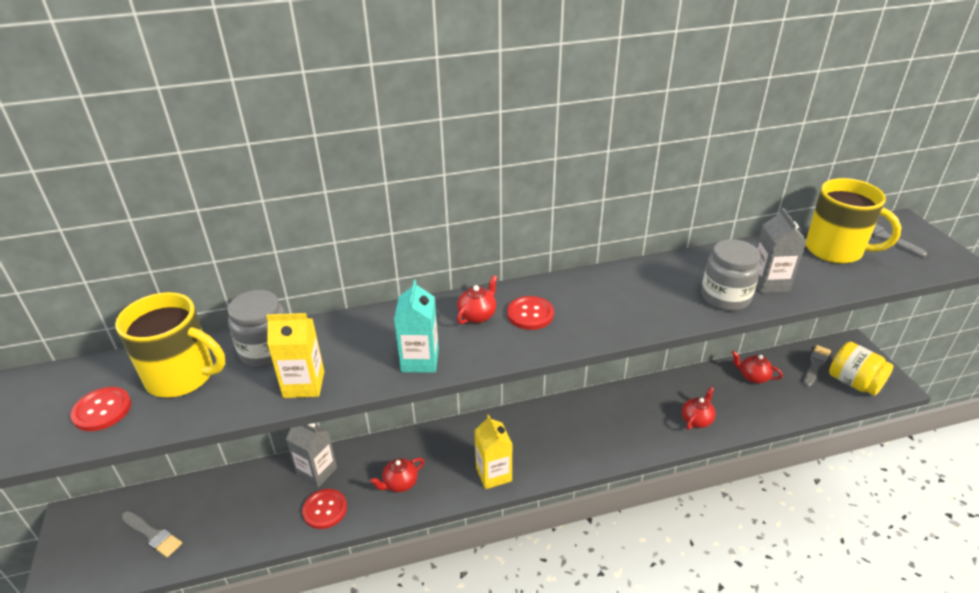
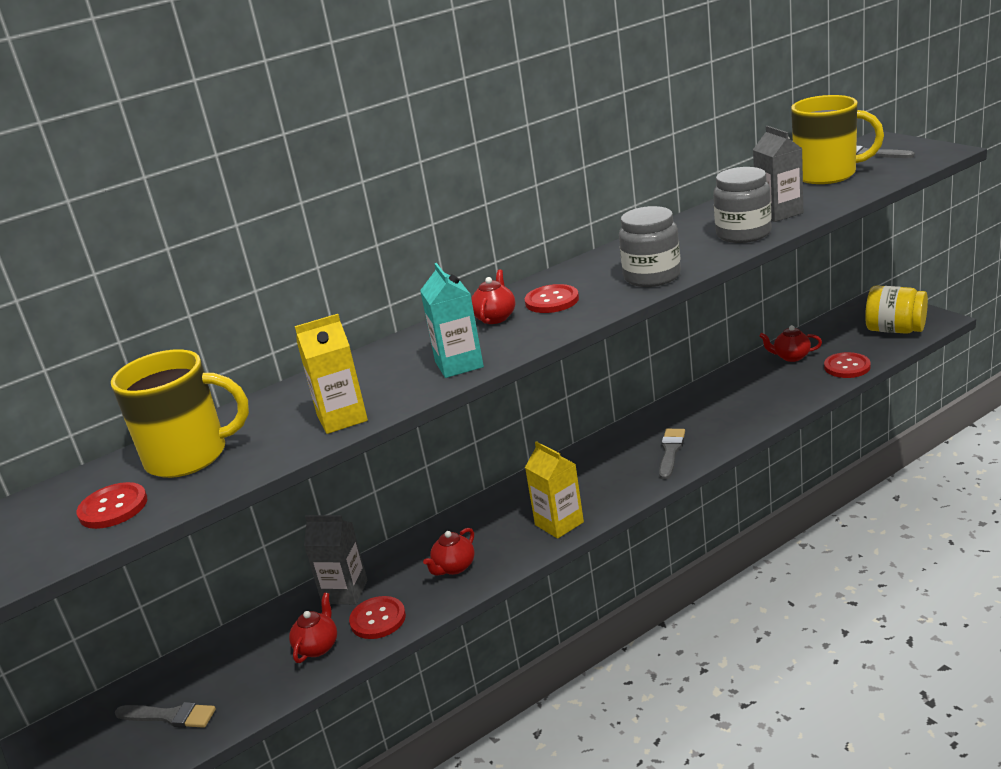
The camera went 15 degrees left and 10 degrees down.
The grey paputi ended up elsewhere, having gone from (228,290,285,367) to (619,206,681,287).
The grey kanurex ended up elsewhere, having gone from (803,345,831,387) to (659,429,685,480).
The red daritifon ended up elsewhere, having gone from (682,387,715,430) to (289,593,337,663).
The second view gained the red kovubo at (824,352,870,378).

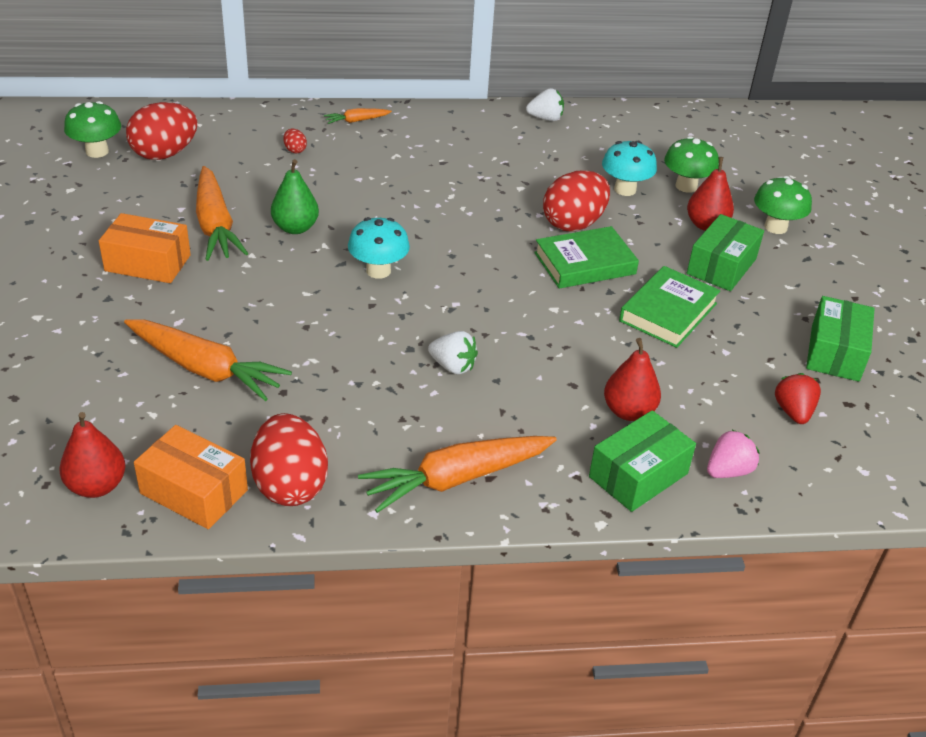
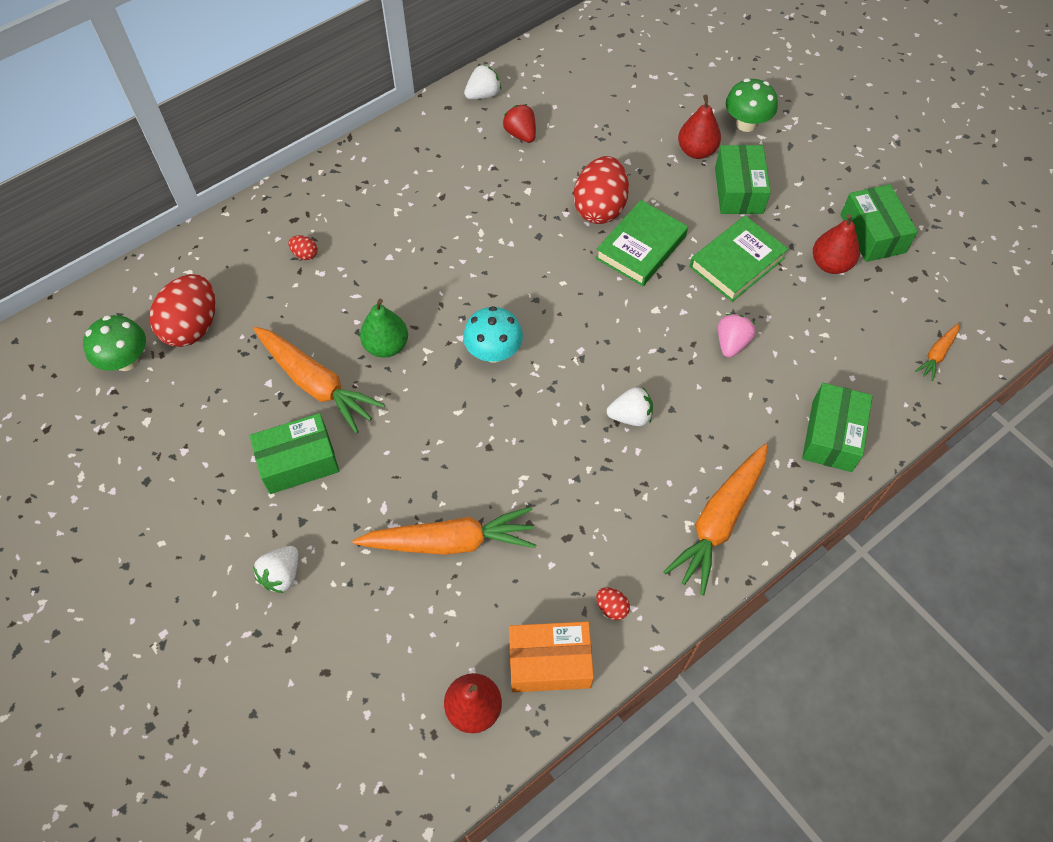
The camera went 30 degrees left and 20 degrees up.
The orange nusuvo ended up elsewhere, having gone from (324,108,392,124) to (915,323,959,381).
The second view lost the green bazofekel at (664,136,719,193).
The second view lost the turquoise bazofekel at (602,141,657,196).
What was the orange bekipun at (99,213,191,283) turned into the green bekipun at (250,413,339,494).
The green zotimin at (619,266,721,348) ended up facing another way, 45 degrees clockwise from before.
The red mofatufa ended up elsewhere, having gone from (604,338,661,421) to (813,214,860,274).
The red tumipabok ended up elsewhere, having gone from (775,373,821,424) to (503,104,536,143).
The size of the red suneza at (250,413,328,506) changed by a factor of 0.42.
The pink tumipabok ended up elsewhere, having gone from (707,430,760,478) to (718,314,756,358).
The second view gained the white tumipabok at (253,546,298,593).

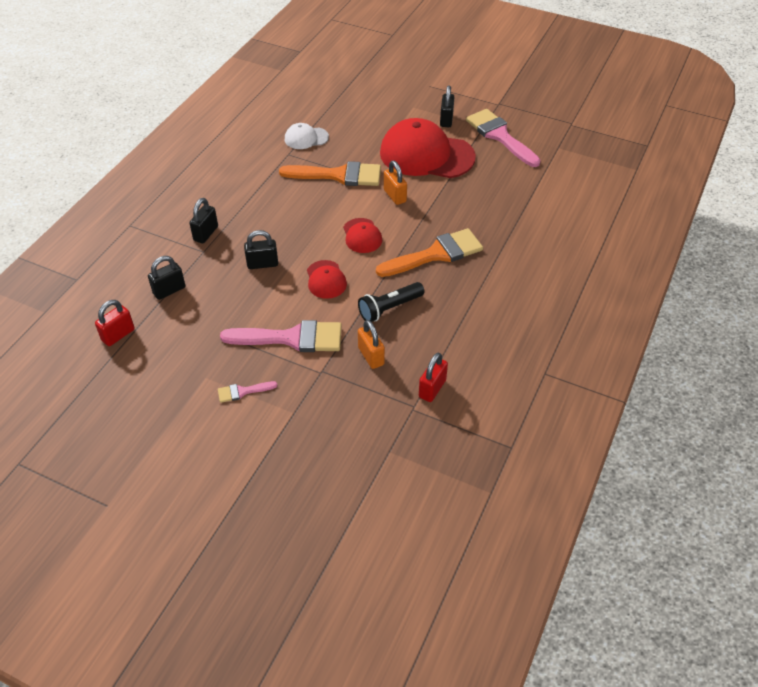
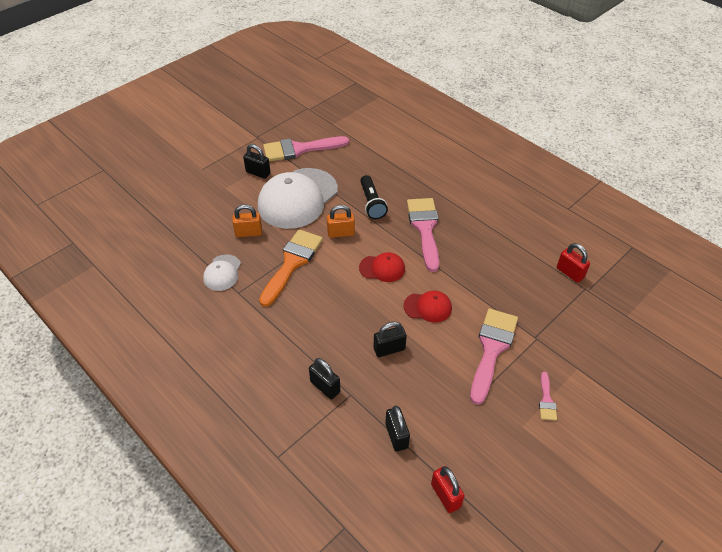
The camera went 70 degrees left and 0 degrees up.
What was the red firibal at (380,118,476,178) turned into the white firibal at (258,168,338,229).
What was the orange kanurex at (376,228,483,277) turned into the pink kanurex at (407,198,439,272).
The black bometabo at (244,230,278,269) ended up facing another way, 60 degrees clockwise from before.
The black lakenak ended up elsewhere, having gone from (358,282,425,322) to (360,175,388,219).
The orange bometabo ended up elsewhere, having gone from (358,320,385,369) to (232,204,262,237).

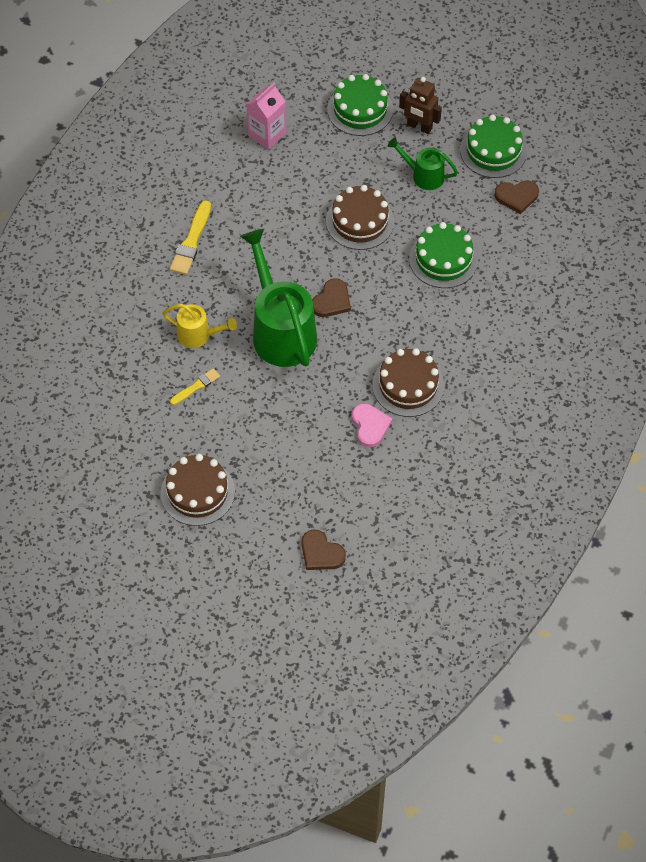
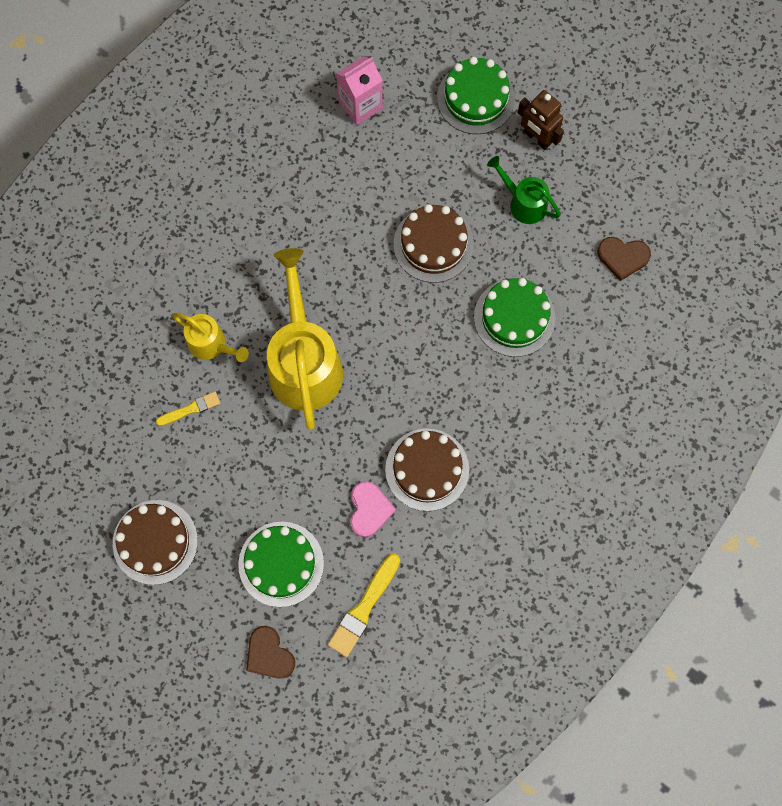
The camera went 15 degrees right and 15 degrees up.
The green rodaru ended up elsewhere, having gone from (460,115,527,178) to (238,522,324,607).
The yellow kanurex ended up elsewhere, having gone from (170,200,211,275) to (328,553,400,657).
What was the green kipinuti at (240,229,317,367) turned into the yellow kipinuti at (267,248,343,430).
The second view lost the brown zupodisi at (312,279,351,317).

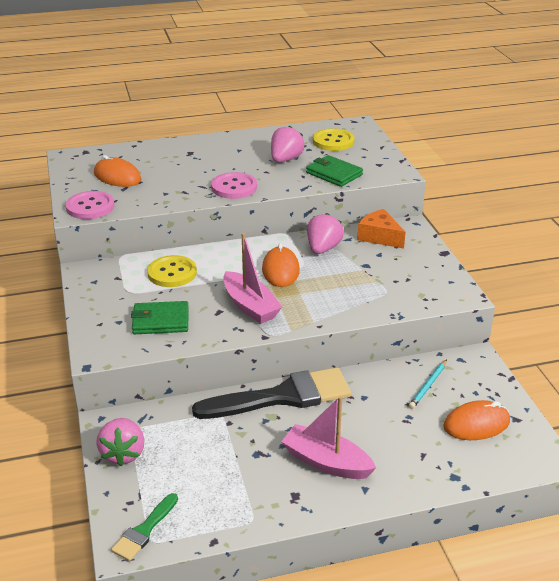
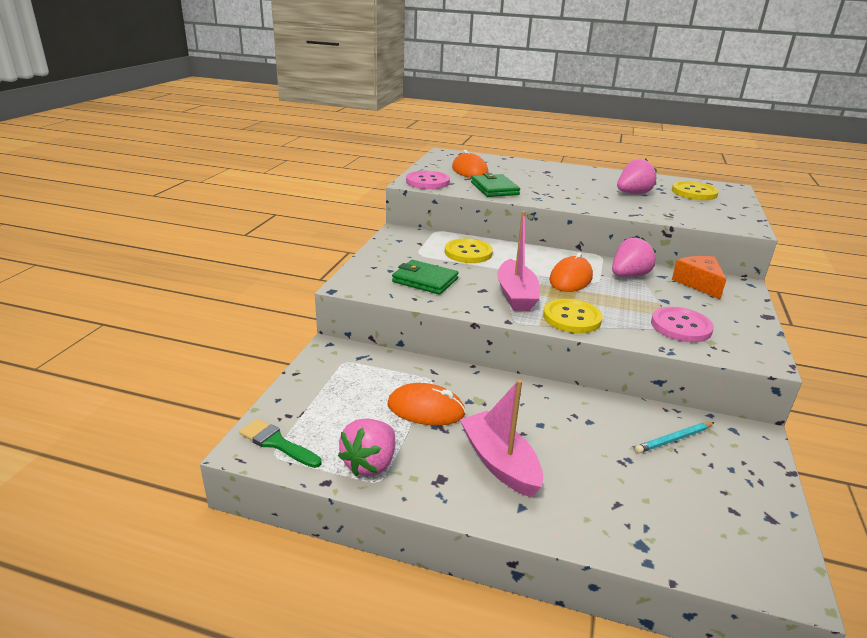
The camera went 30 degrees right and 5 degrees down.
The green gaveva ended up elsewhere, having gone from (306,155,363,187) to (471,173,520,197).
The pink kovubo ended up elsewhere, having gone from (211,172,257,199) to (651,307,714,342).
The second view lost the black kanurex at (192,367,351,419).
The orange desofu ended up elsewhere, having gone from (443,400,510,440) to (387,383,466,425).
The pink tumipabok ended up elsewhere, having gone from (96,418,145,466) to (338,418,395,476).
The green kanurex at (111,493,178,561) ended up facing another way, 60 degrees clockwise from before.
The second view gained the yellow kovubo at (543,299,603,333).

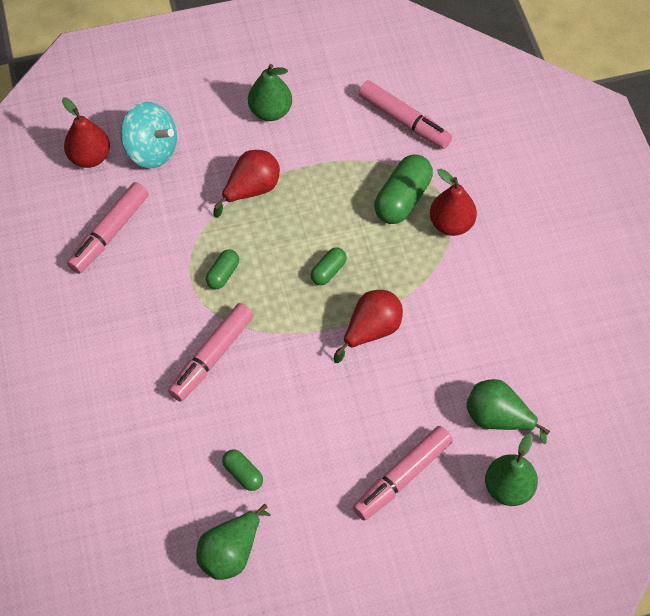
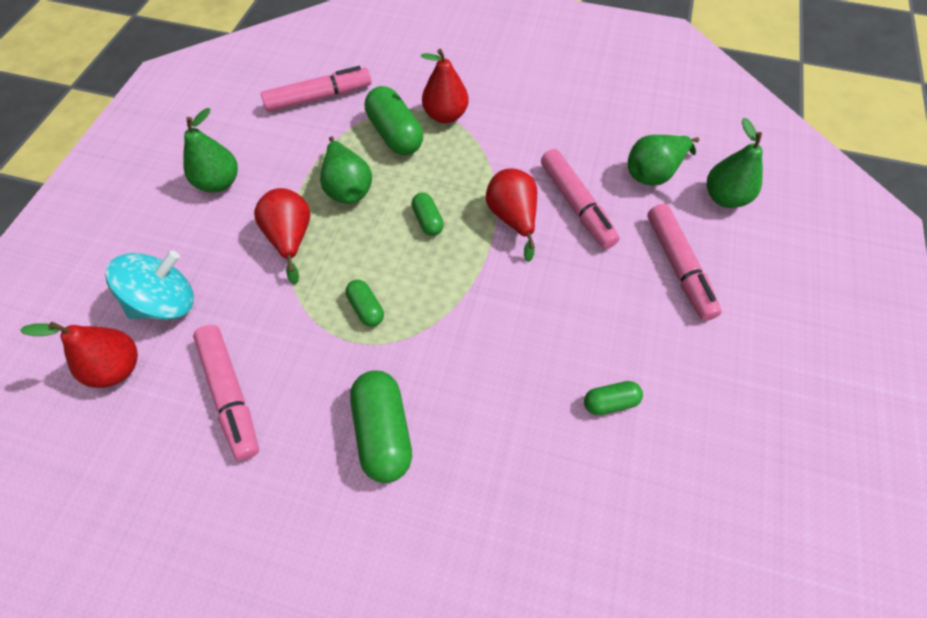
The camera went 60 degrees left and 0 degrees up.
The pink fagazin ended up elsewhere, having gone from (168,303,254,401) to (541,149,620,249).
The green mofatufa ended up elsewhere, having gone from (196,504,270,580) to (320,137,372,204).
The second view gained the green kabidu at (350,371,412,483).

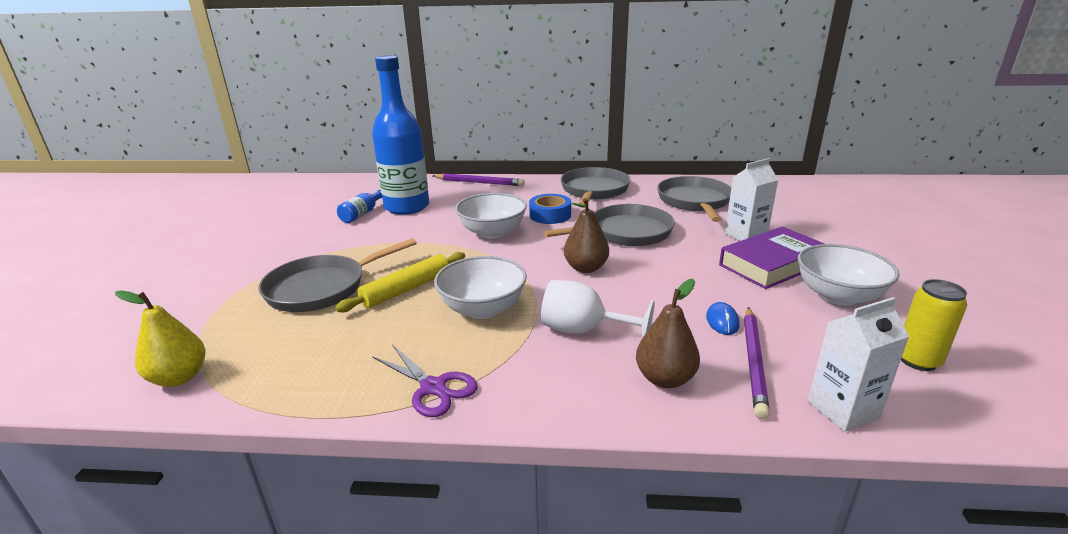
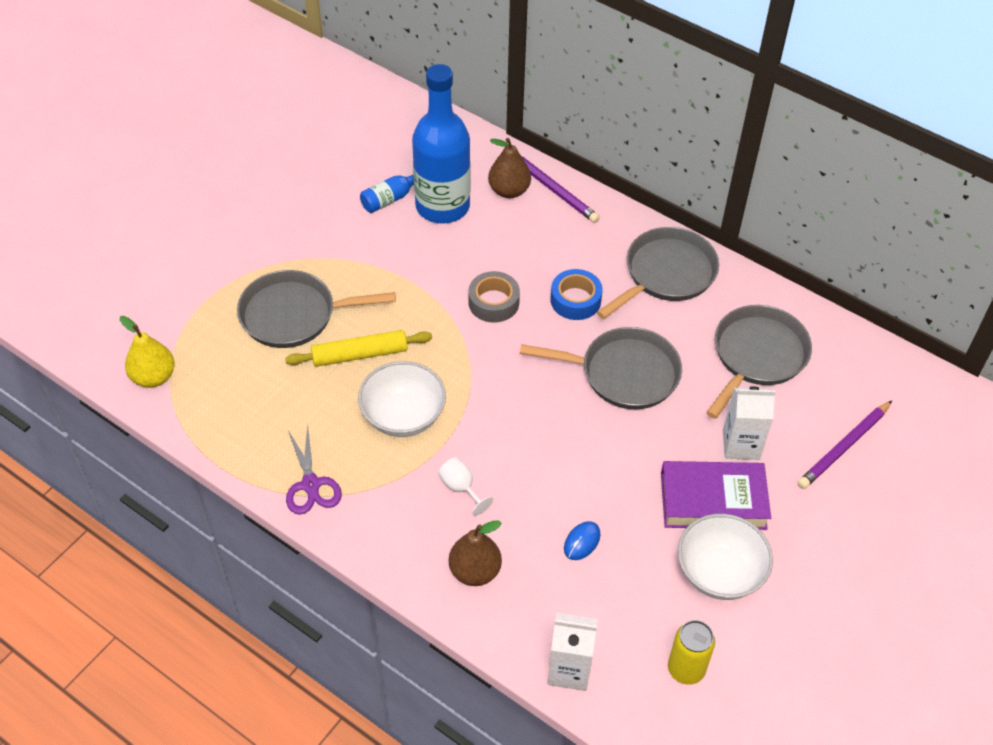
The camera went 30 degrees right and 25 degrees up.
Where the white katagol stood at (455,193,527,239), the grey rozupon came to stand at (468,271,520,323).
The brown mofatufa ended up elsewhere, having gone from (564,198,609,273) to (488,138,531,198).
The size of the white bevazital at (541,280,655,338) changed by a factor of 0.60.
The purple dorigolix ended up elsewhere, having gone from (744,307,770,420) to (798,401,892,489).

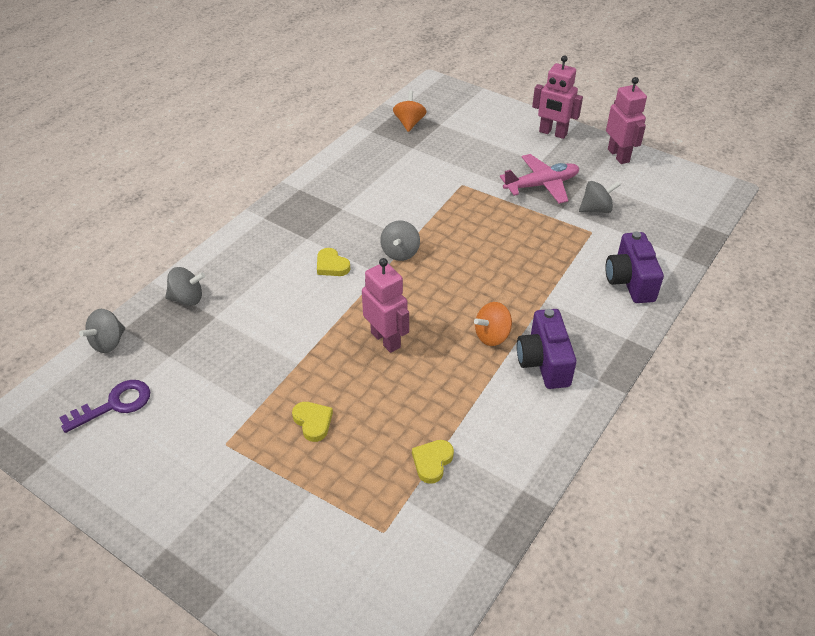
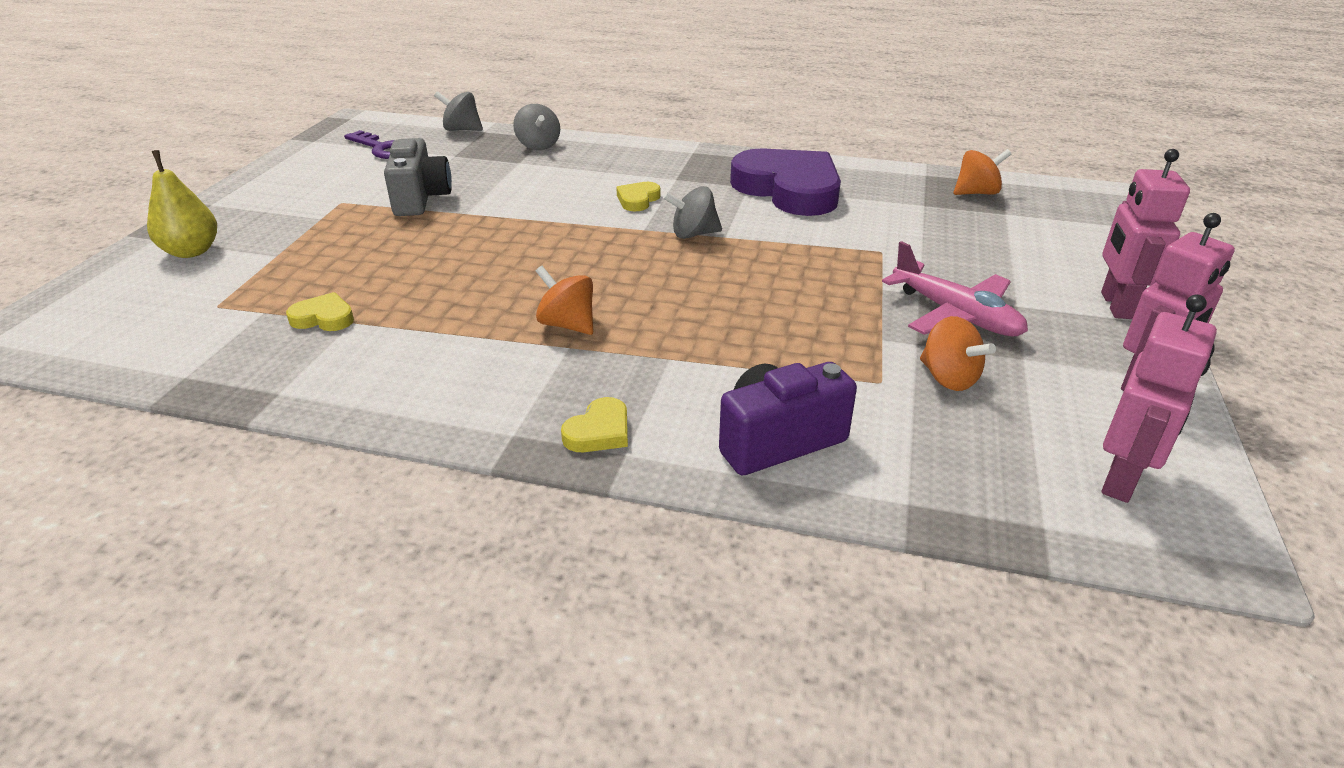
The camera went 70 degrees right and 10 degrees down.
What was the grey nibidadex at (579,181,620,213) turned into the orange nibidadex at (920,316,996,391).
The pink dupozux ended up elsewhere, having gone from (362,258,409,353) to (1102,294,1217,503).
The second view lost the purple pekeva at (517,309,577,389).
The yellow zupodisi ended up elsewhere, having gone from (292,402,333,442) to (561,397,628,452).
The second view gained the grey pekeva at (384,138,452,216).
The second view gained the purple zupodisi at (730,148,841,216).
The second view gained the yellow mofatufa at (147,150,217,258).

